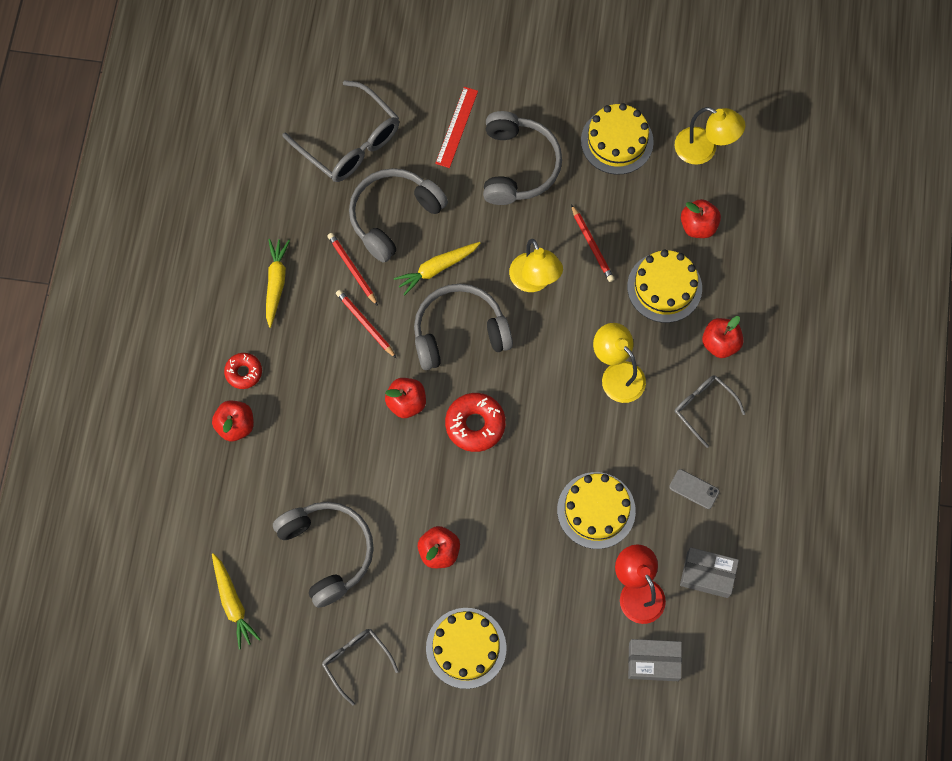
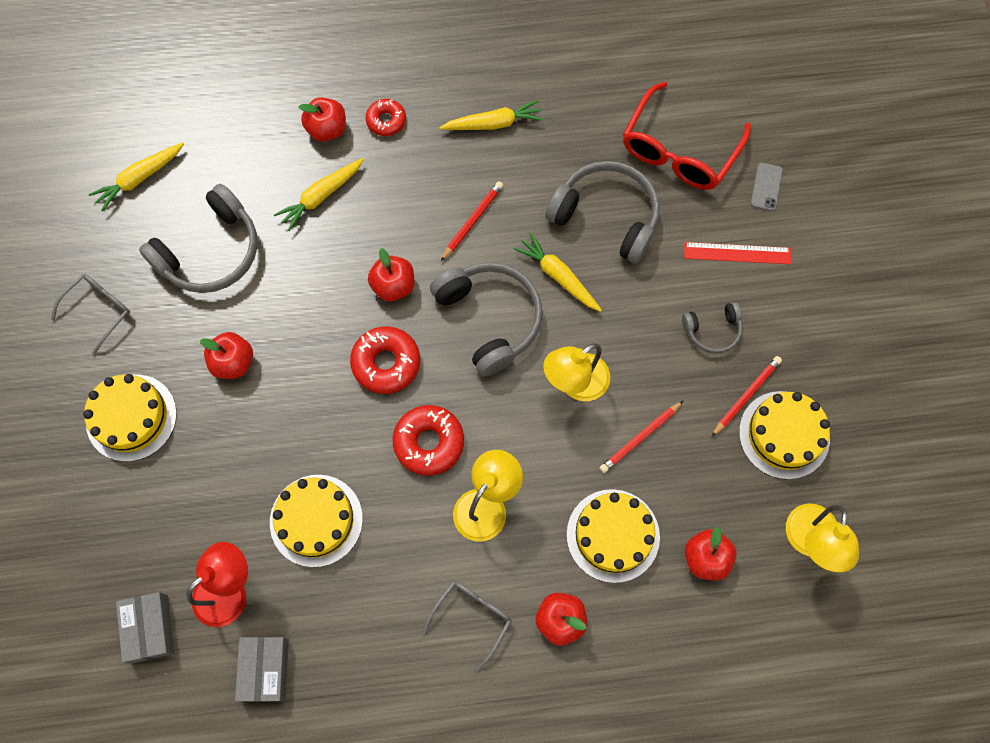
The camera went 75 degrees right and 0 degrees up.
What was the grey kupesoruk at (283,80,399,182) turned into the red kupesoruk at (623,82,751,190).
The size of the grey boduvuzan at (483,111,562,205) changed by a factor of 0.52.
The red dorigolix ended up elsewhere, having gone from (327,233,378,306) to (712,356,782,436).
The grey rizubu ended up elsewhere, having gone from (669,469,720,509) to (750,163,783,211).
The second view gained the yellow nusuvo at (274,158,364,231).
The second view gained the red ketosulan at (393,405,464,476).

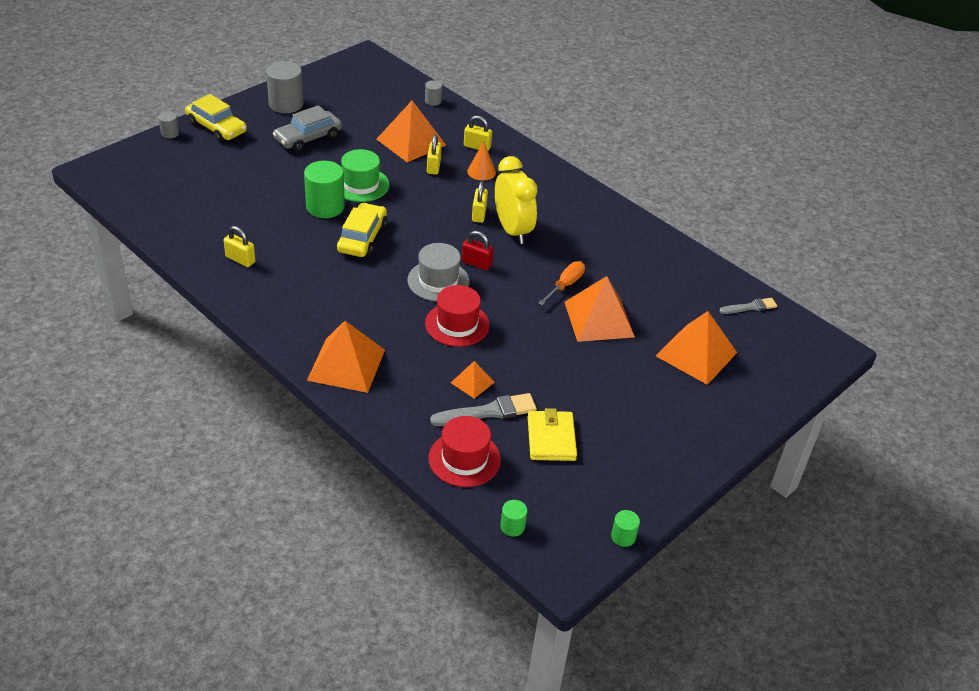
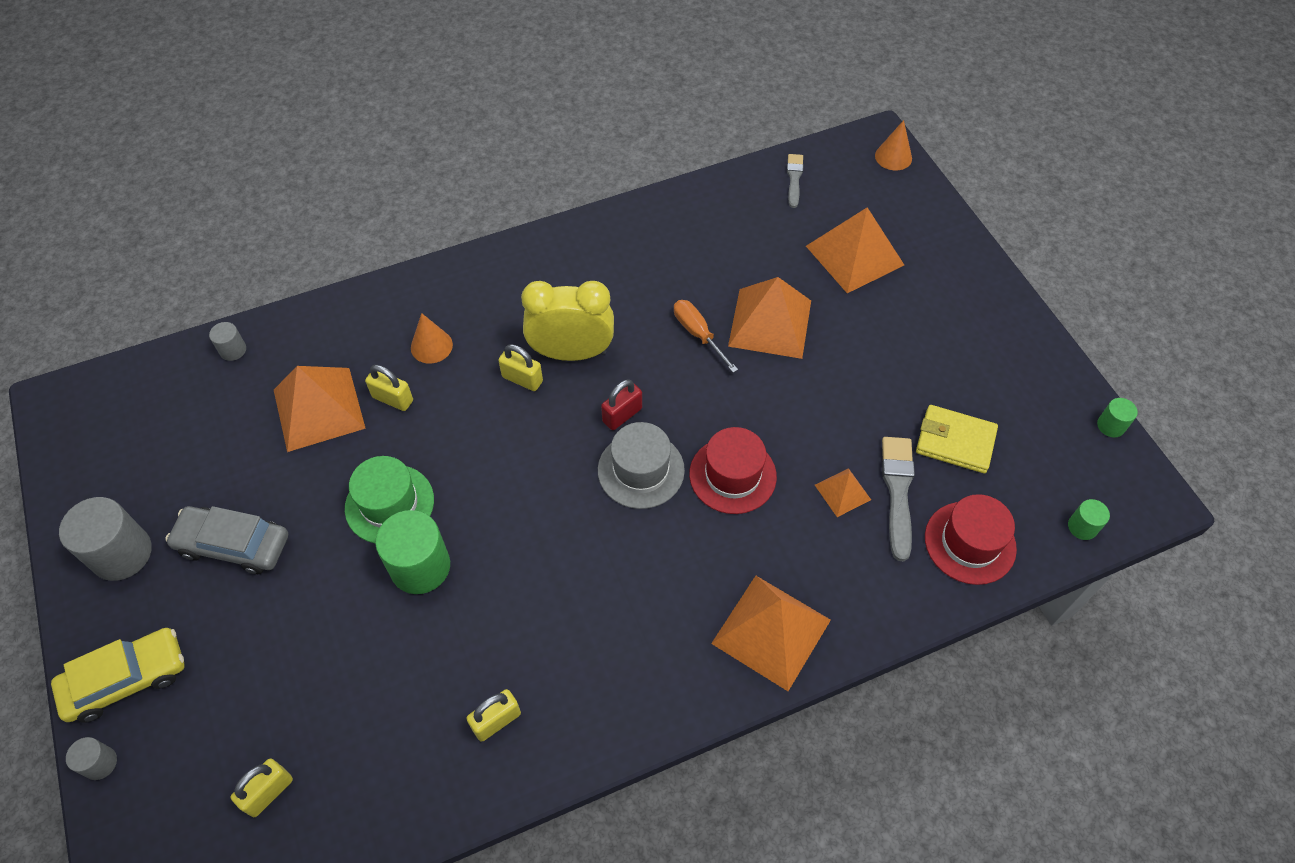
The camera went 65 degrees left and 15 degrees up.
The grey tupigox at (273,105,342,151) ended up facing another way, 120 degrees clockwise from before.
The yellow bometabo ended up elsewhere, having gone from (464,116,492,151) to (231,759,293,817).
The second view lost the yellow tupigox at (337,203,387,257).
The second view gained the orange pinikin at (875,120,912,171).

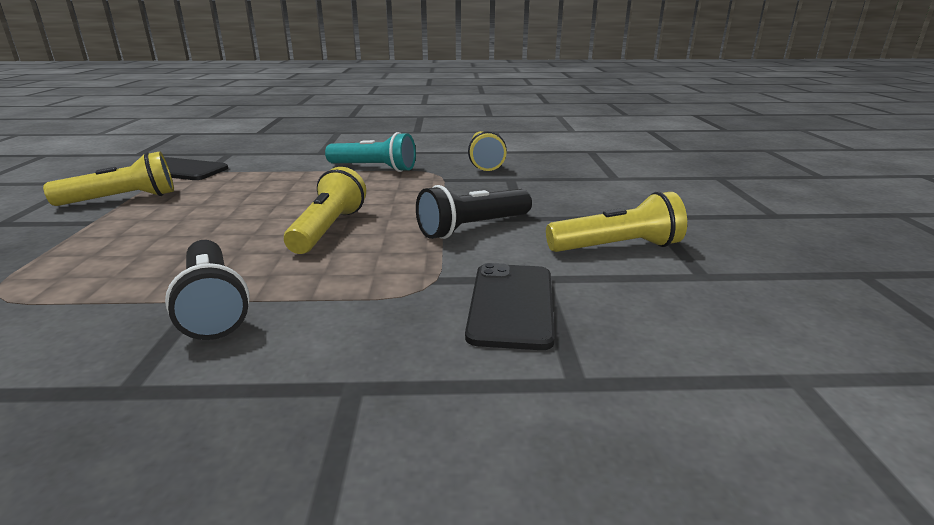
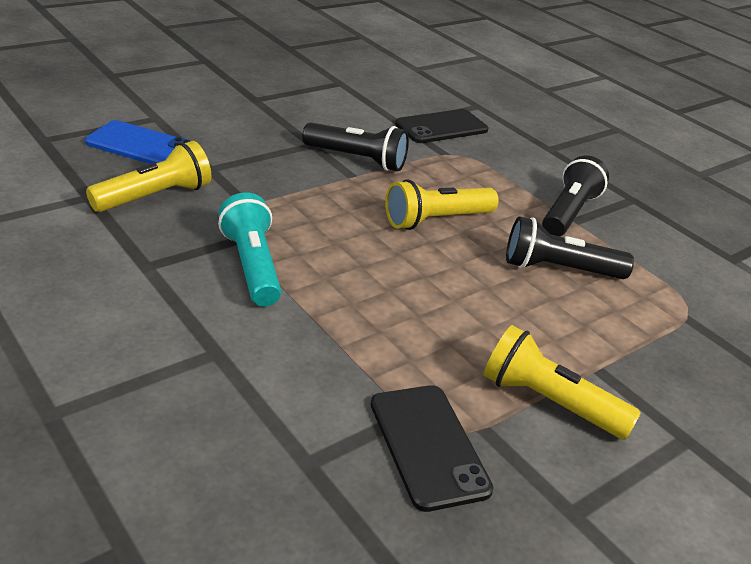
The camera went 130 degrees left and 10 degrees up.
The second view lost the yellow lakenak at (546,192,687,252).
The second view gained the blue rizubu at (85,120,191,164).
The second view gained the black lakenak at (506,216,634,279).

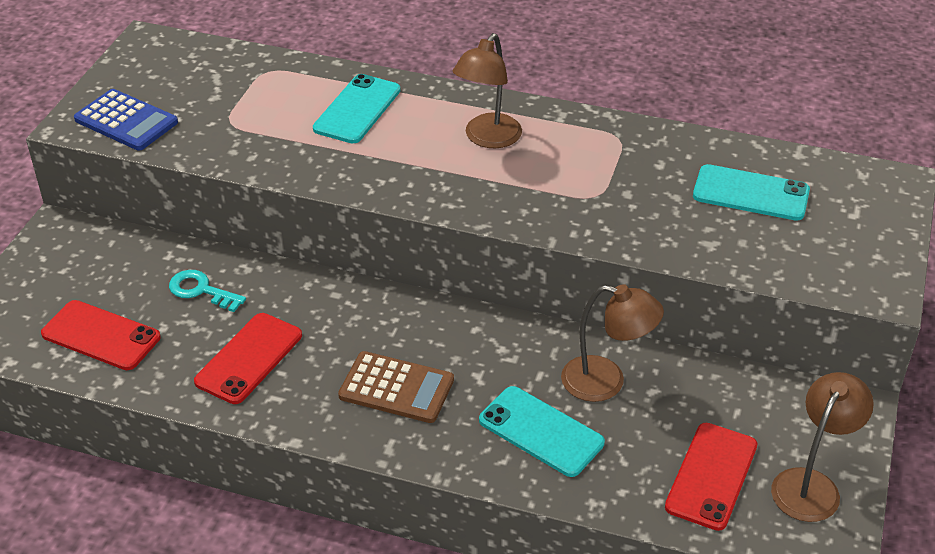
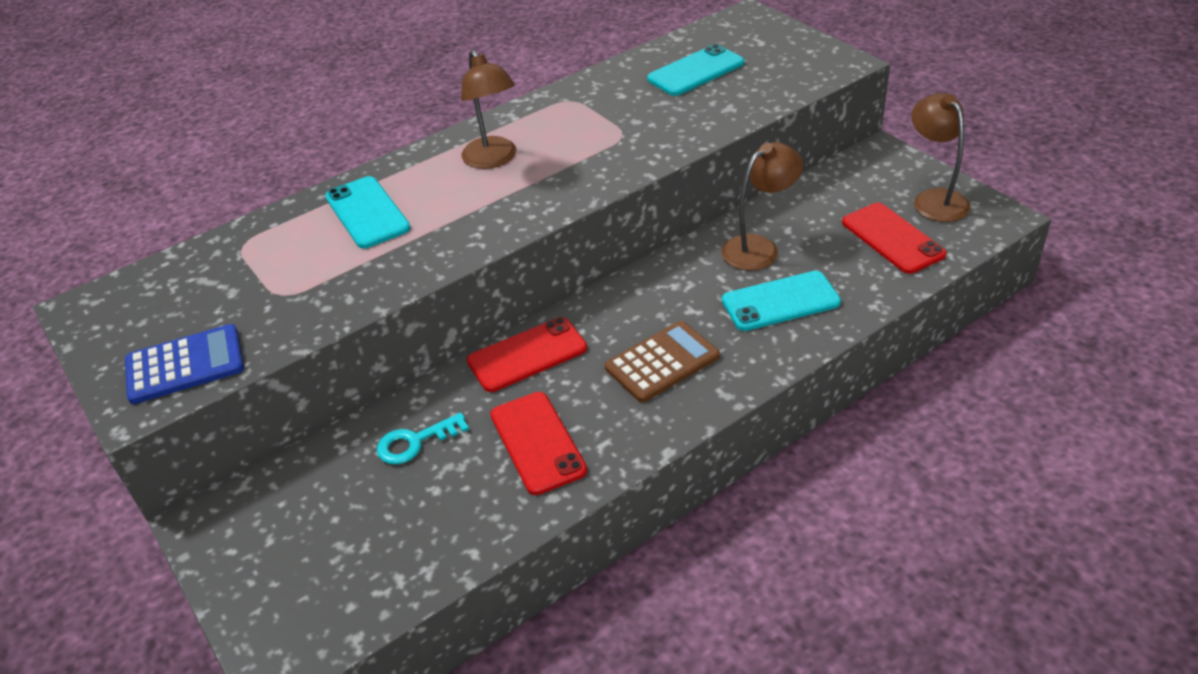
The camera went 50 degrees left and 0 degrees up.
The red rizubu ended up elsewhere, having gone from (41,300,161,370) to (467,317,587,392).

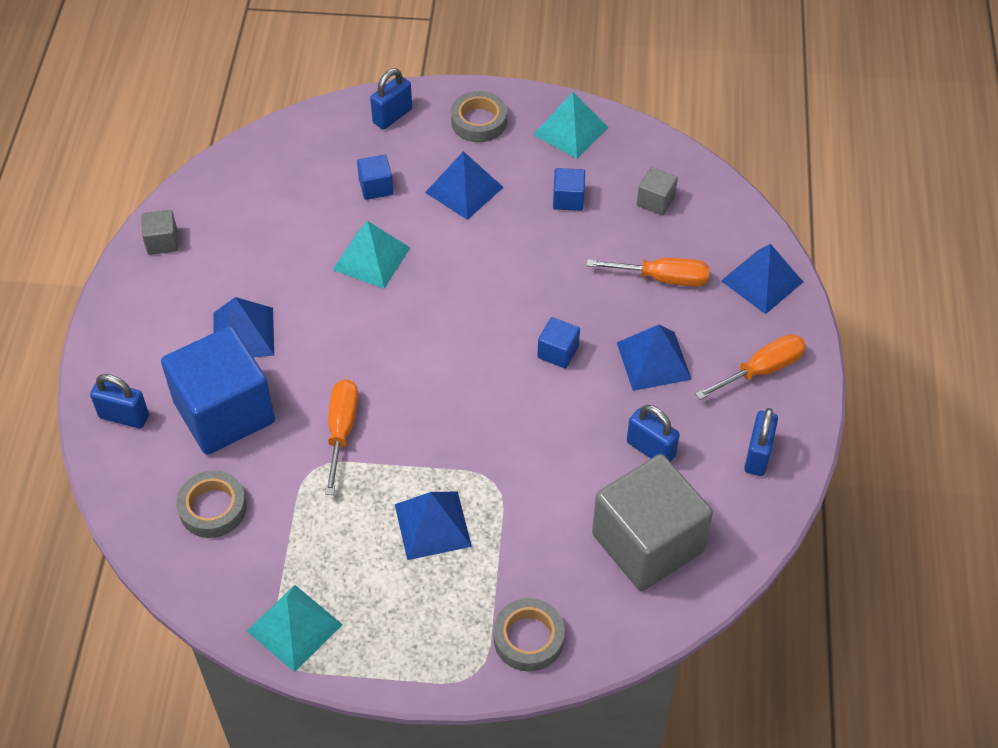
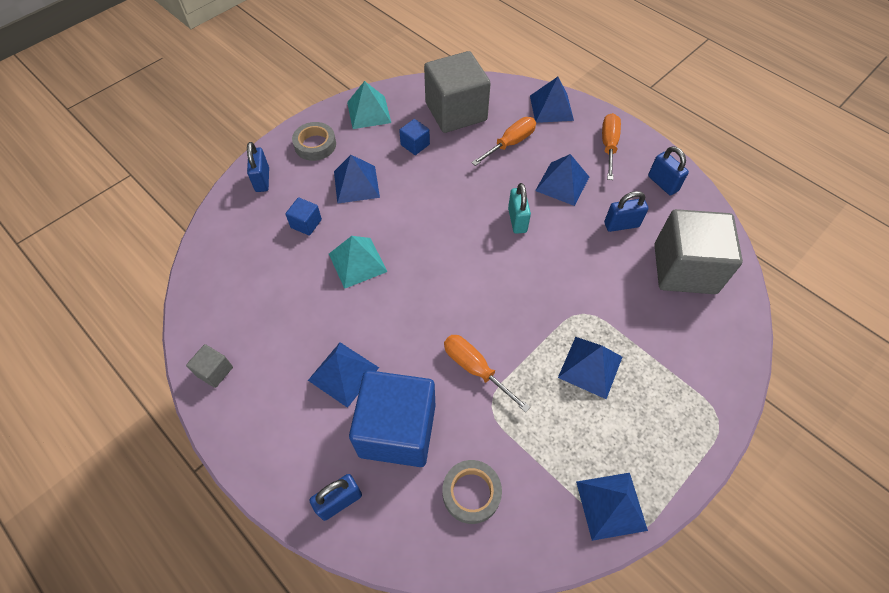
The camera went 50 degrees left and 5 degrees up.
The size of the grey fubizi at (637,167,678,215) changed by a factor of 2.36.
Where the blue fubizi stood at (537,317,580,368), the turquoise bometabo came to stand at (508,183,531,234).
What was the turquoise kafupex at (247,585,343,672) turned into the blue kafupex at (576,473,648,541).
The second view lost the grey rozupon at (493,598,565,672).

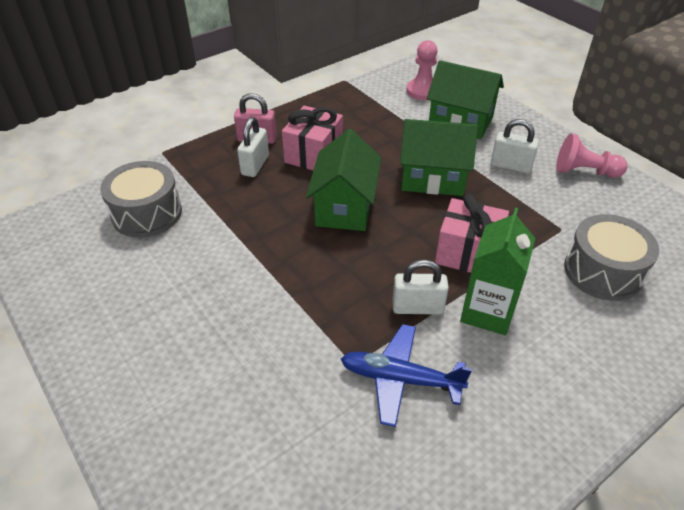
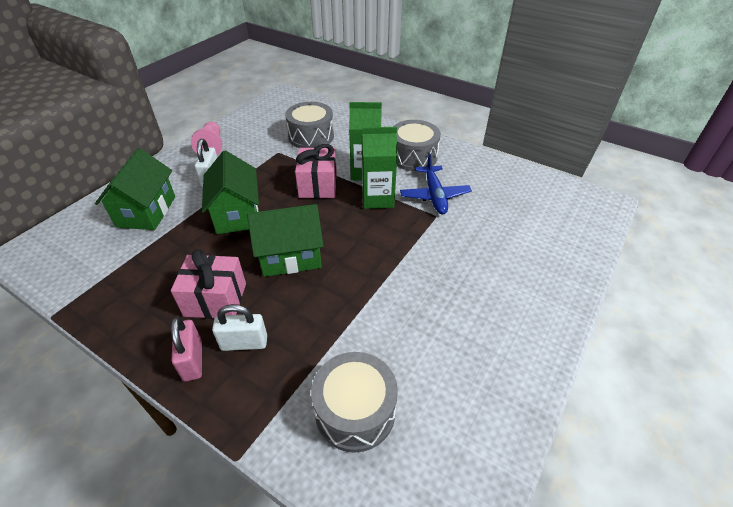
The camera went 110 degrees left and 0 degrees up.
The second view lost the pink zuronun at (407,40,438,100).
Where the white bometabo stood at (392,259,449,315), the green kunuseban came to stand at (362,127,397,209).
The second view gained the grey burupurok at (393,120,441,171).

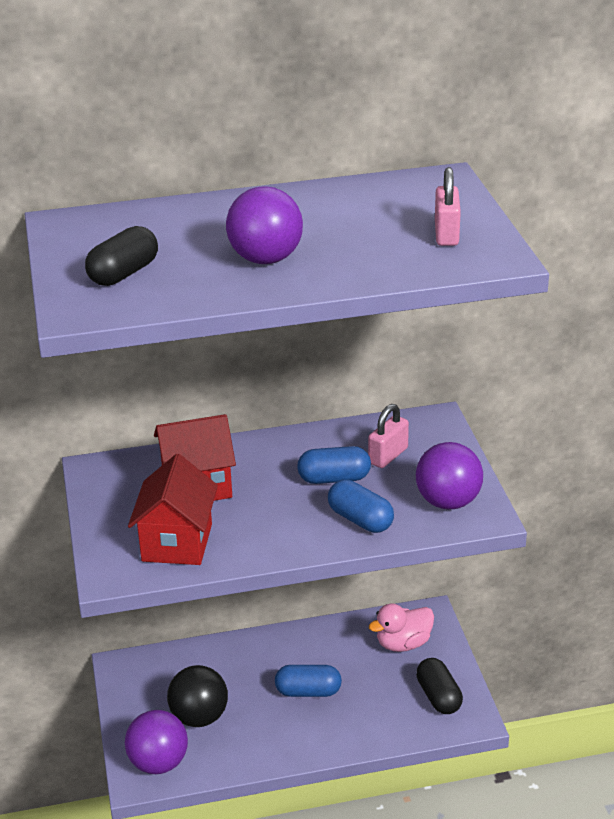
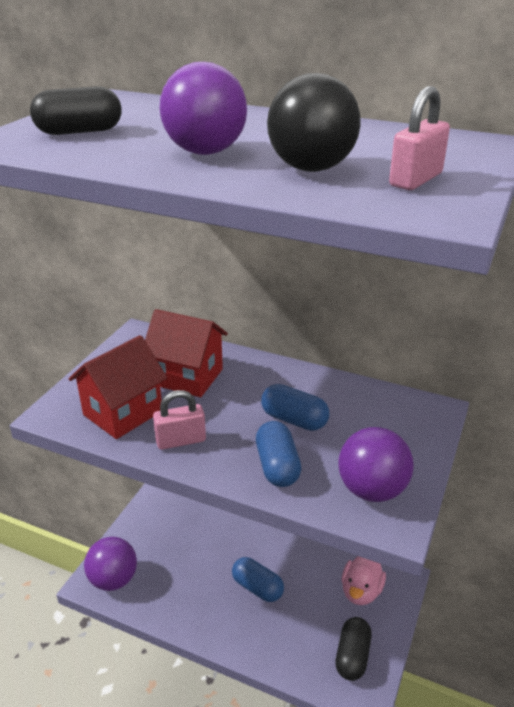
The camera went 35 degrees right and 0 degrees up.
The pink bometabo ended up elsewhere, having gone from (368,404,409,468) to (153,390,206,450).
The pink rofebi at (369,603,434,652) ended up facing another way, 75 degrees counterclockwise from before.
The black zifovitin ended up elsewhere, having gone from (167,665,228,727) to (267,73,360,172).

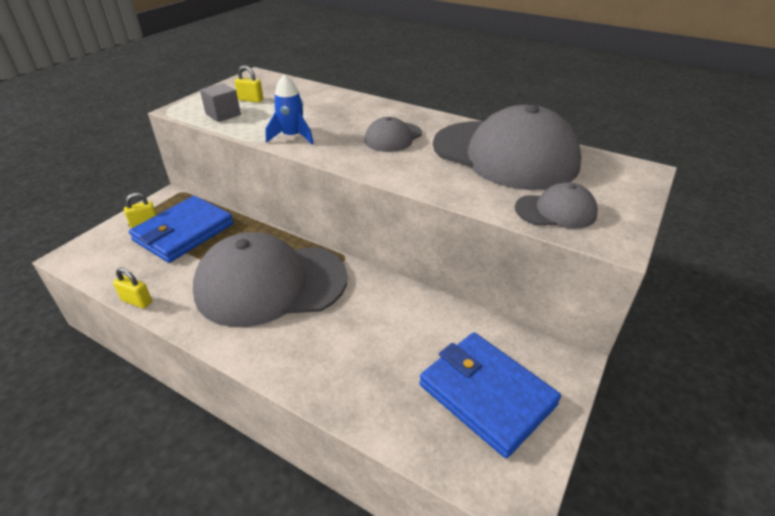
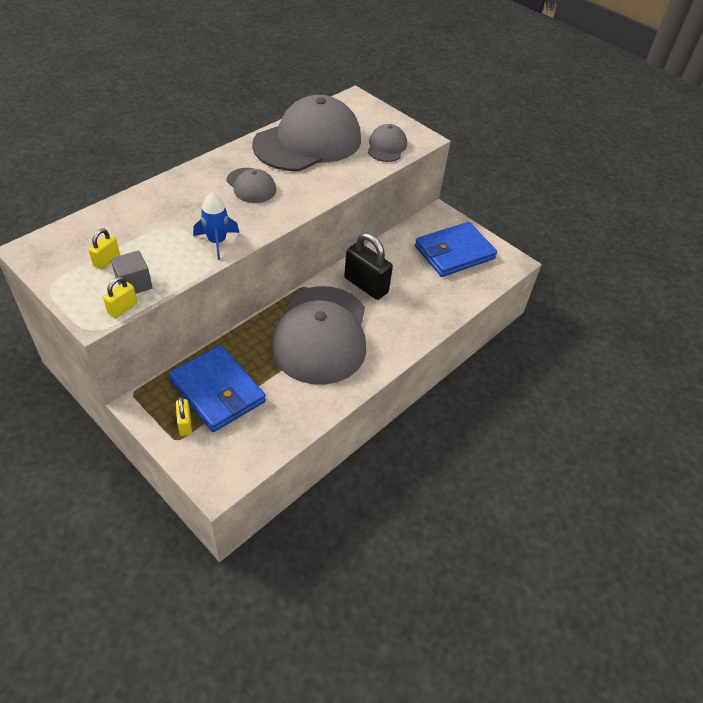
The camera went 80 degrees left and 10 degrees up.
The yellow bometabo ended up elsewhere, having gone from (113,268,152,308) to (103,277,137,318).
The second view gained the black bometabo at (344,233,393,300).

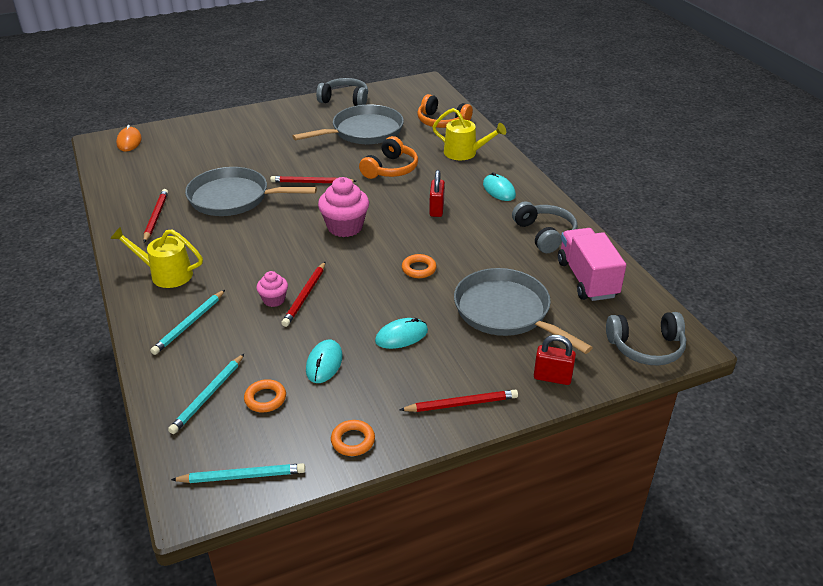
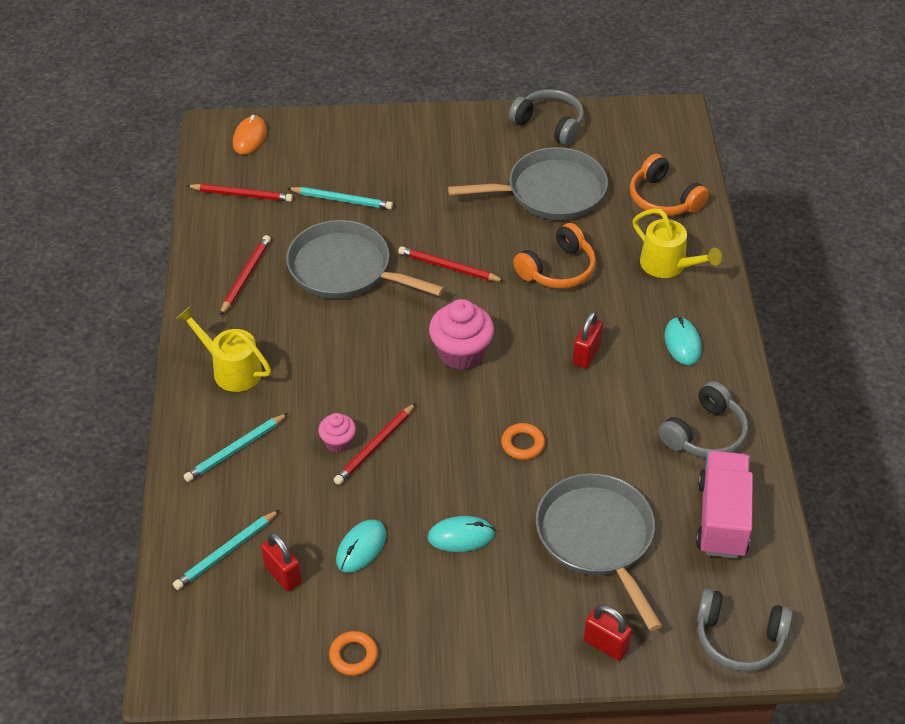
The camera went 20 degrees right and 10 degrees up.
The grey boduvuzan at (512,201,578,253) ended up facing another way, 45 degrees clockwise from before.
Where the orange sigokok stood at (244,379,286,412), the red bometabo came to stand at (261,532,302,591).
The red dorigolix ended up elsewhere, having gone from (400,390,518,412) to (187,184,293,202).
The turquoise dorigolix ended up elsewhere, having gone from (171,463,305,483) to (287,187,393,209).

